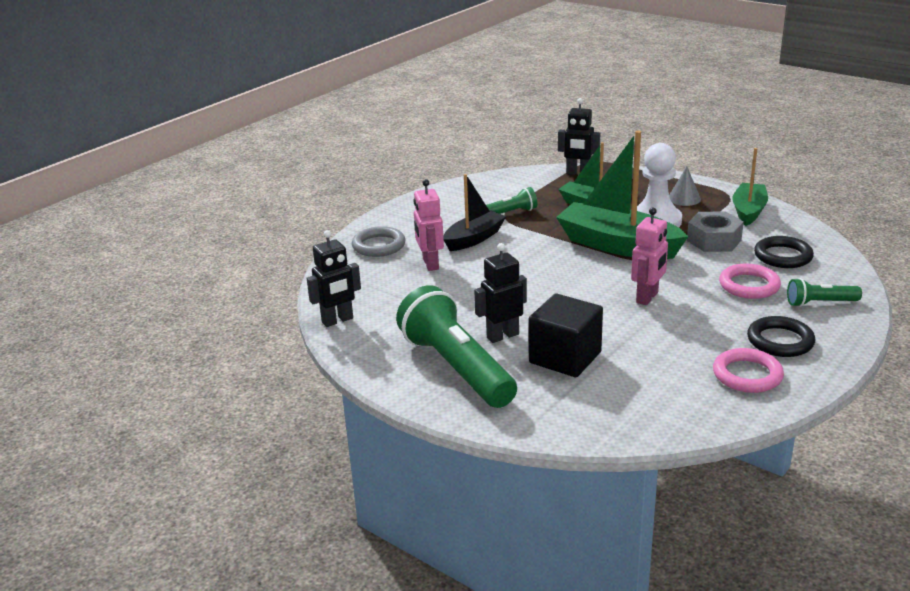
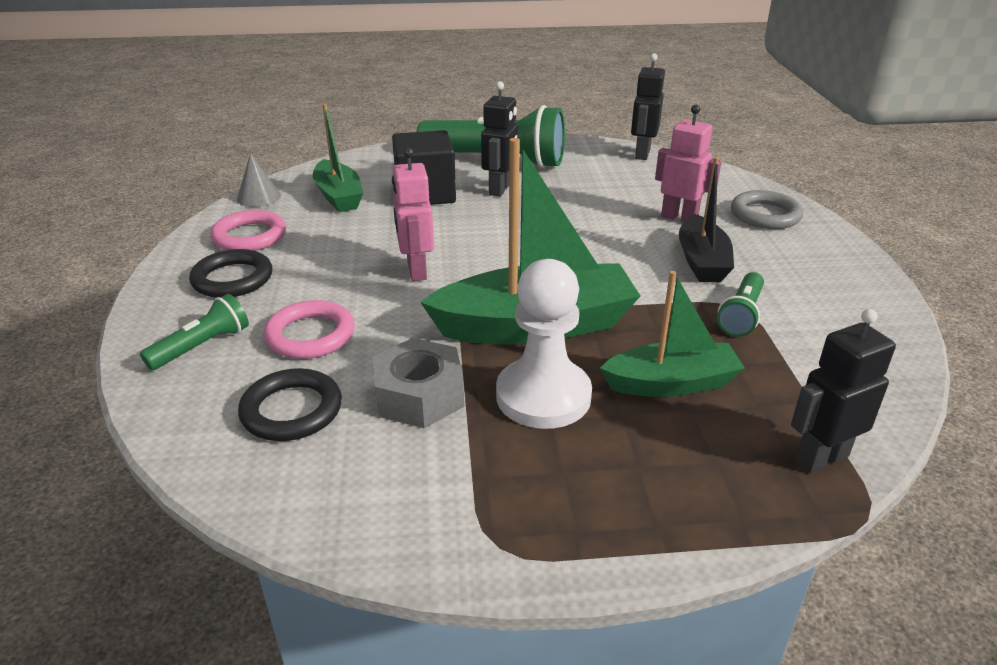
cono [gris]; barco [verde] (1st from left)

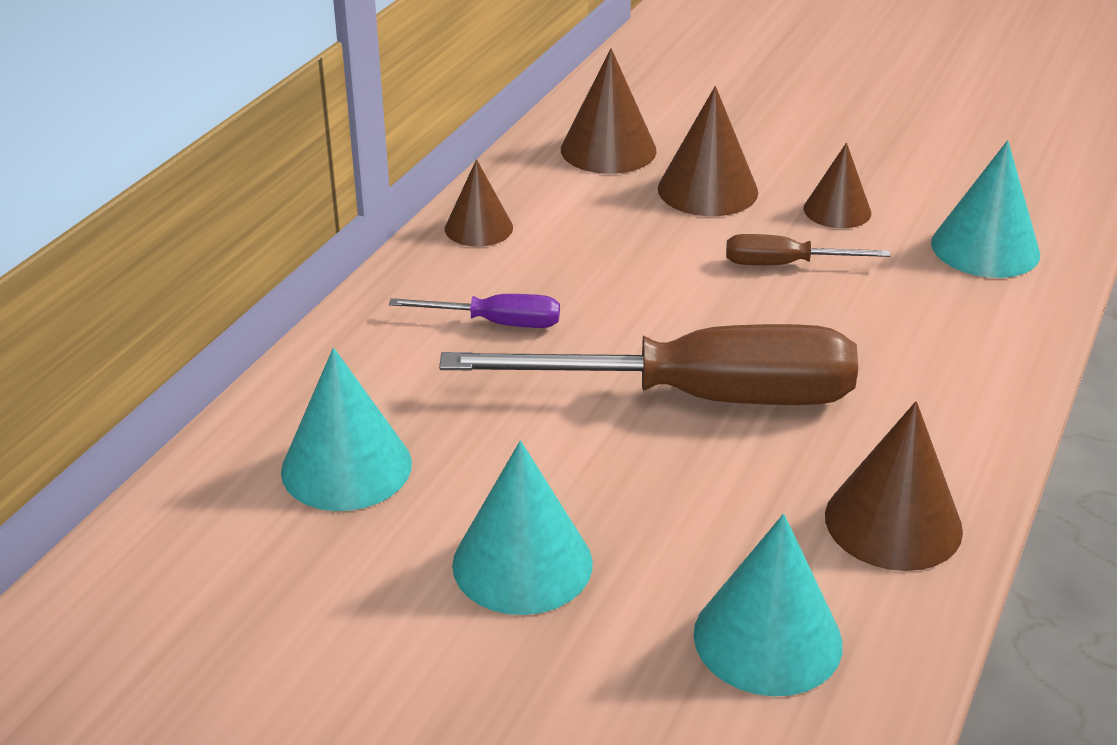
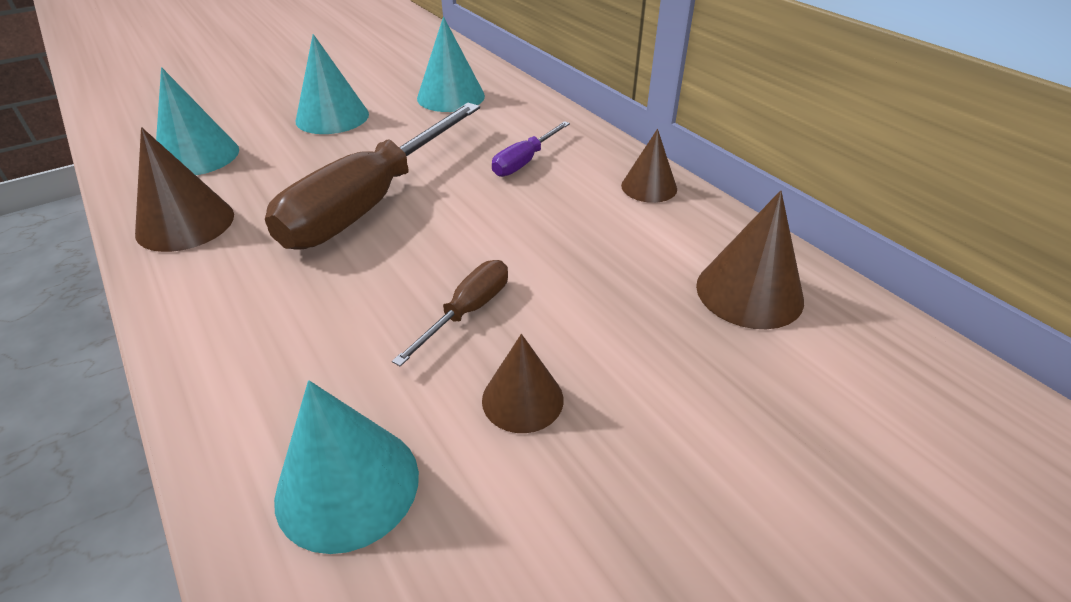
cono [marrón] (3rd from left in the first image)

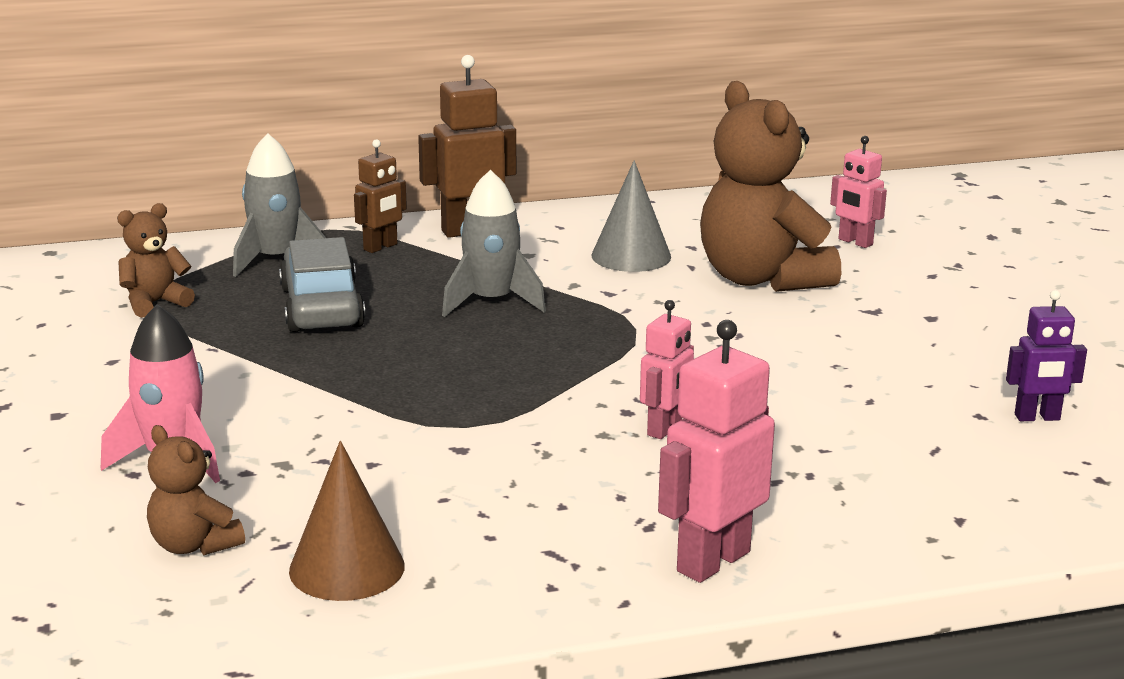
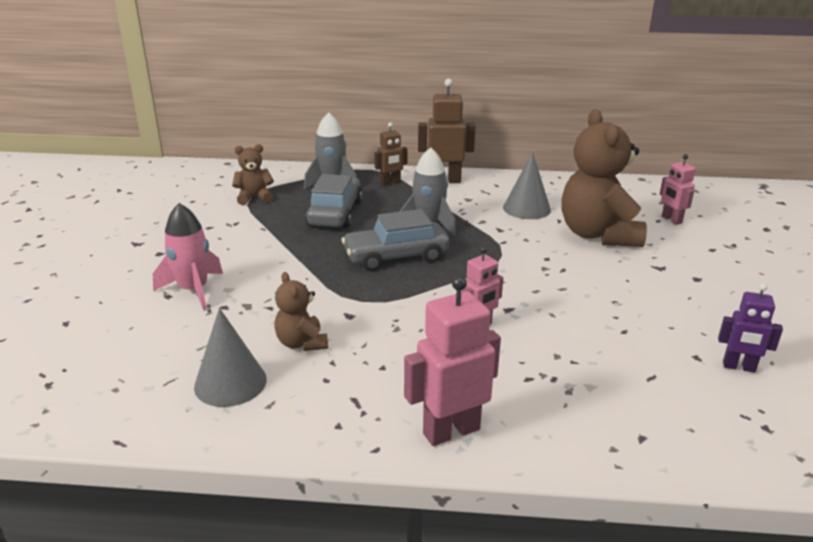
cono [gris] (1st from left); osito [marrón] (2nd from left); coche [gris] (2nd from left)

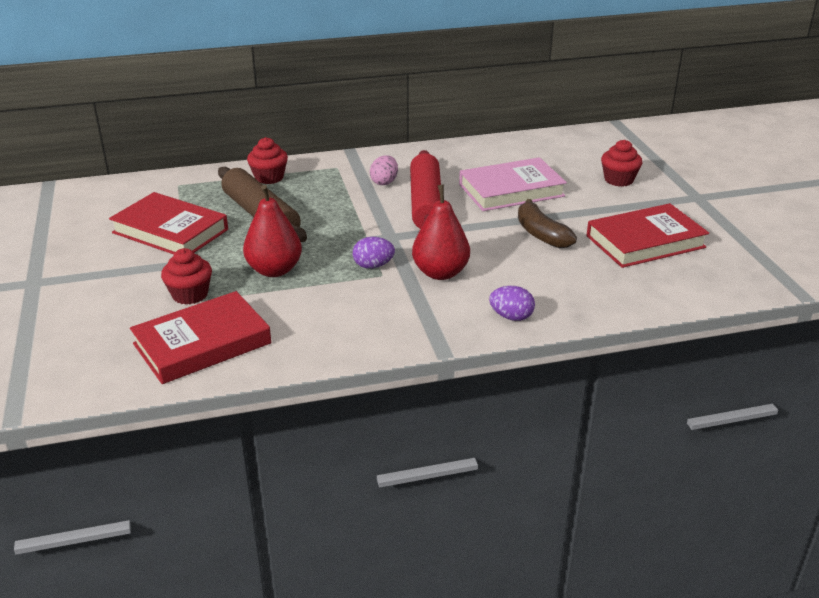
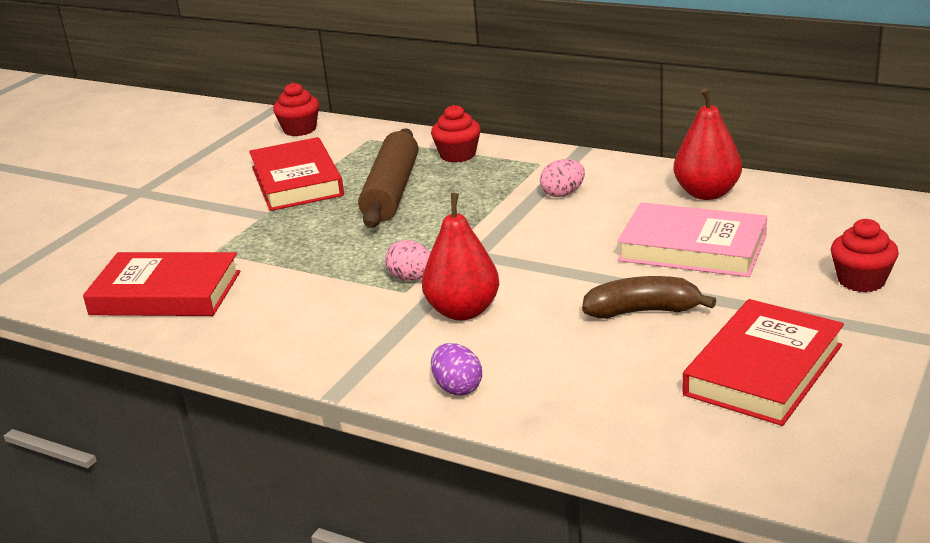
magdalena [rojo] (1st from left); huevo [rosa] (1st from left); plátano [marrón]; pera [rojo] (2nd from left); libro [rojo] (3rd from left); rodillo [rojo]

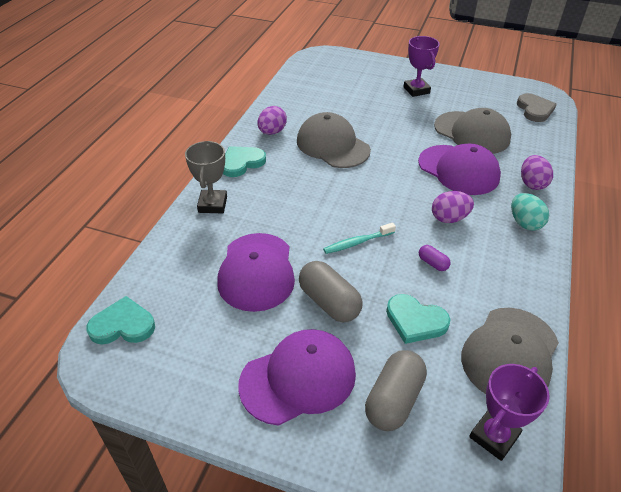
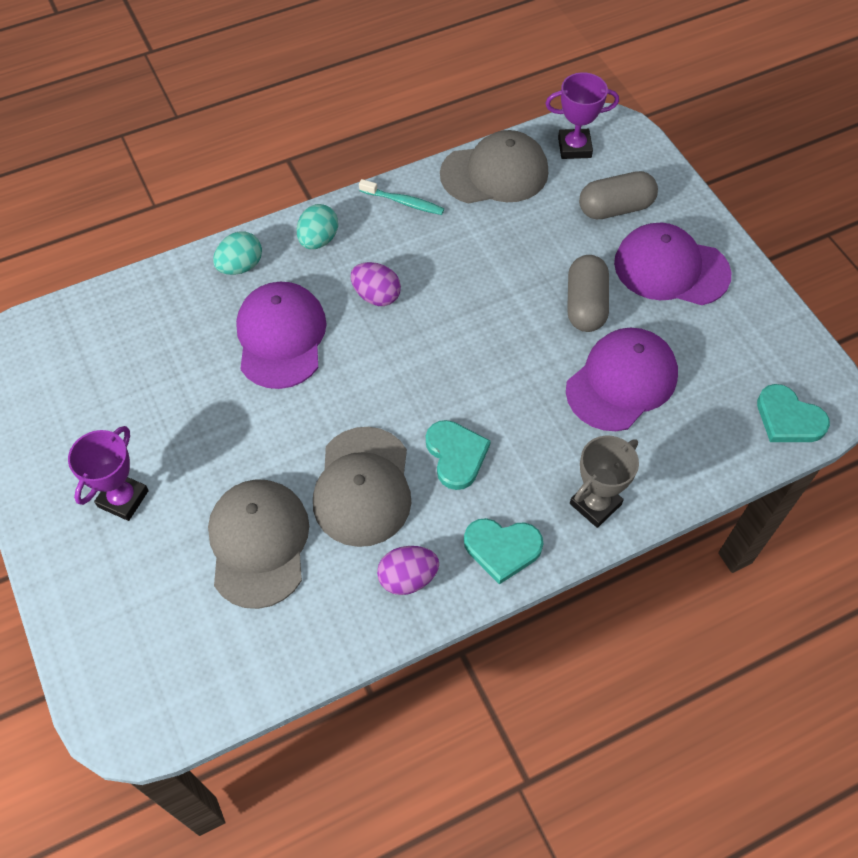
gorra [gris] (1st from left); huevo [turquesa] (1st from left); cepillo de dientes [turquesa]; corazón [turquesa] (1st from left); cápsula [morado]; corazón [gris]

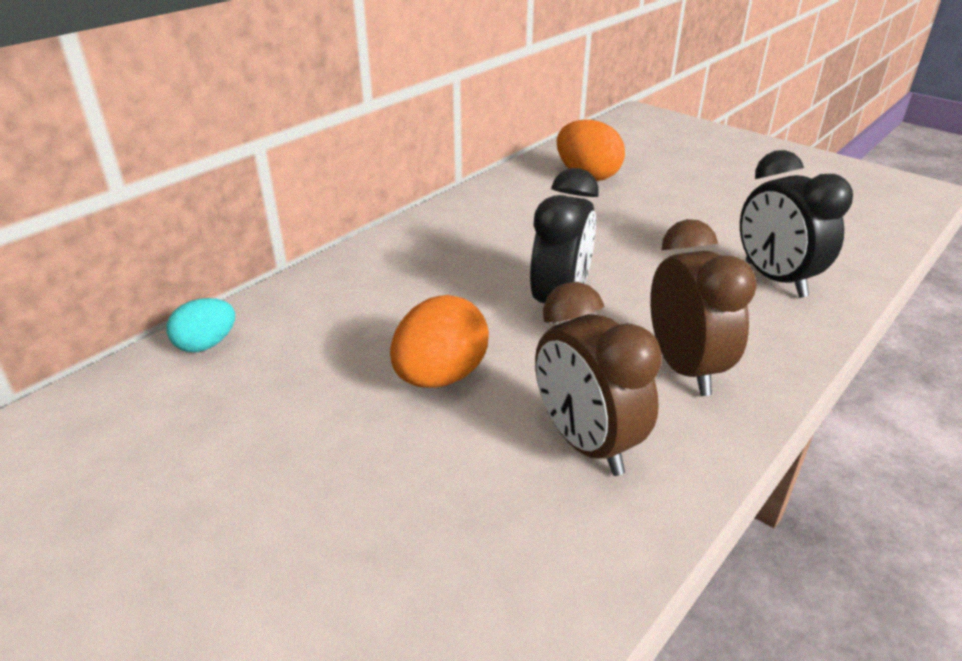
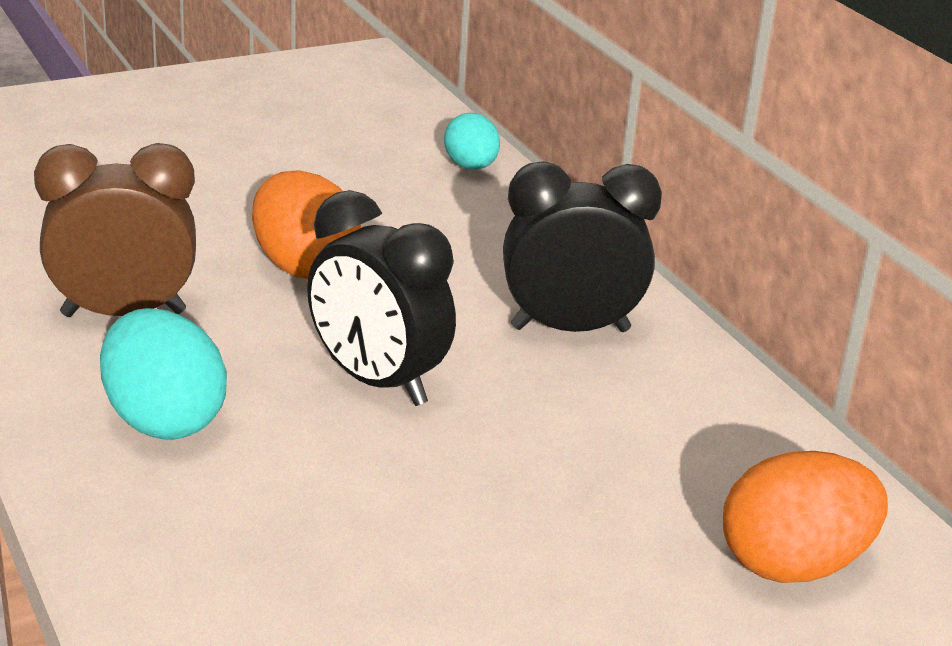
huevo [turquesa] (1st from left); despertador [negro] (2nd from left)

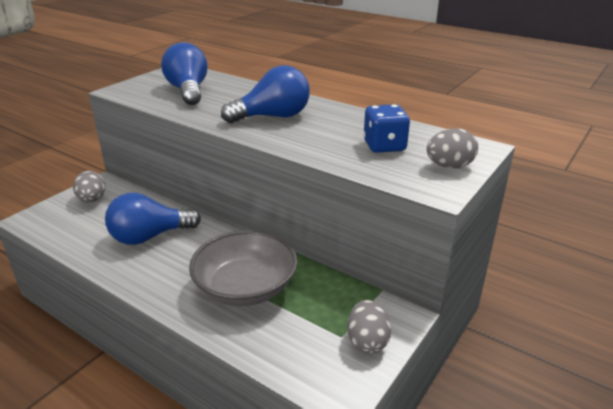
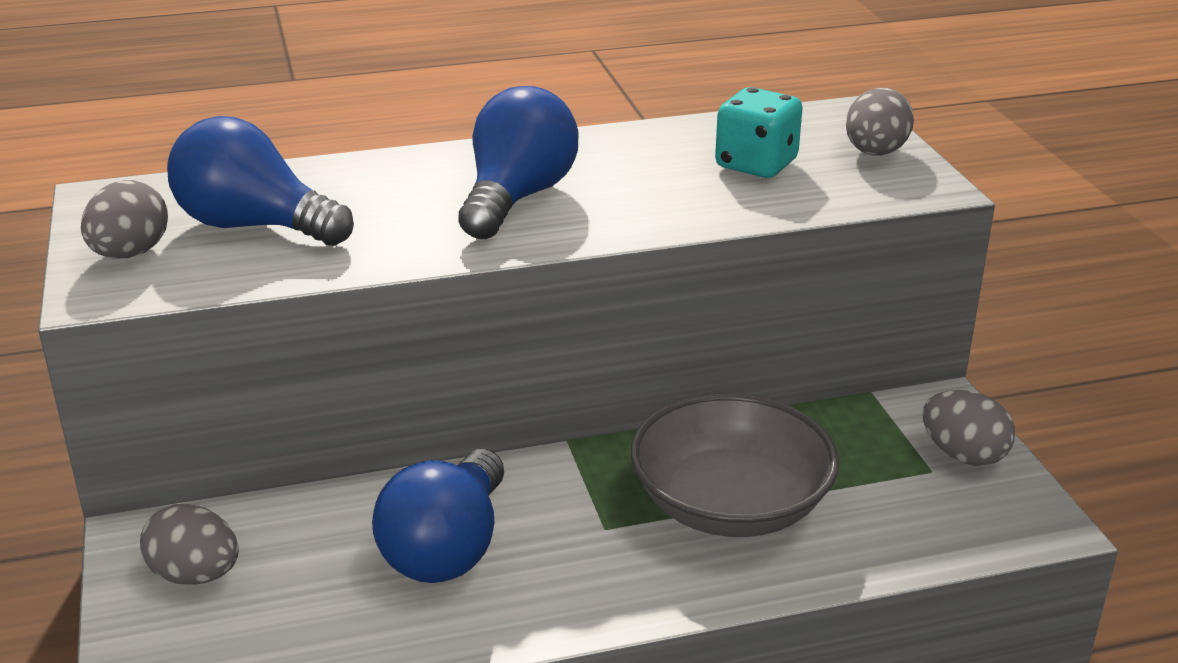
huevo [gris] (1st from left); dado [turquesa]

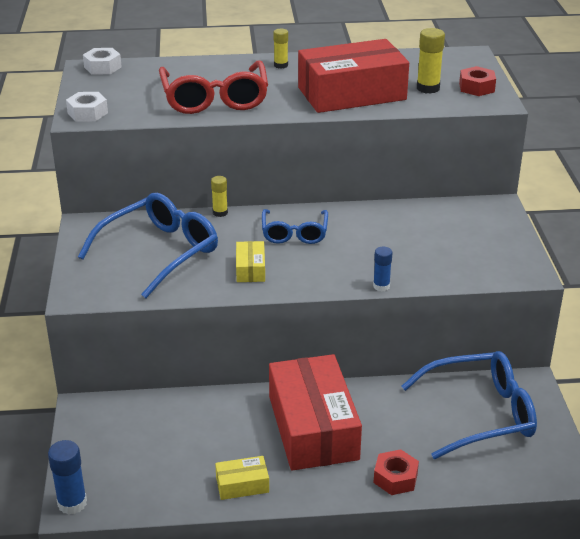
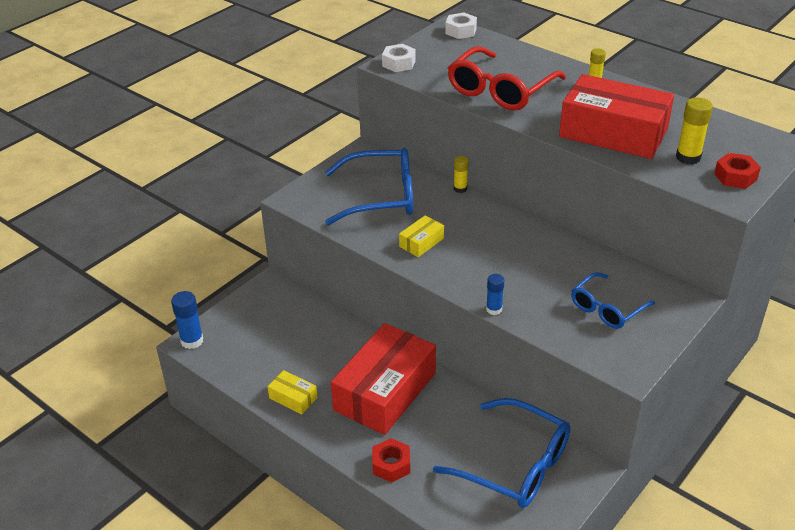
gafas [azul] (3rd from left)

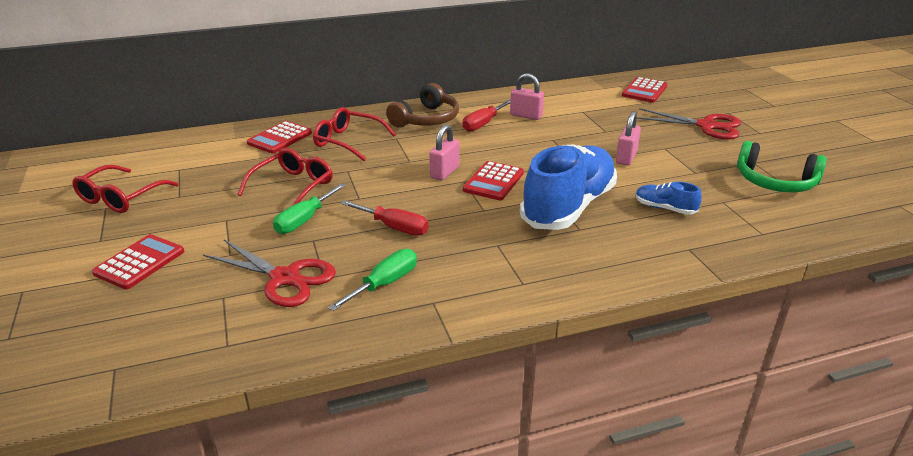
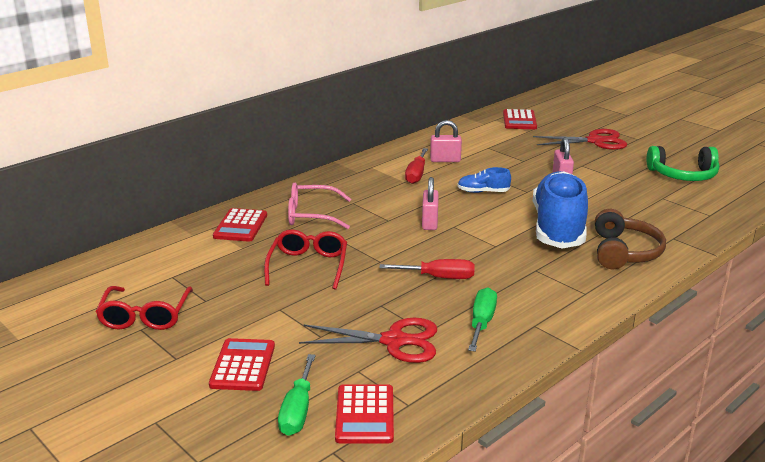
destornillador [verde] (1st from left); gafas [rosa]; calculadora [rojo] (3rd from left); zapato [azul] (1st from left); auriculares [marrón]

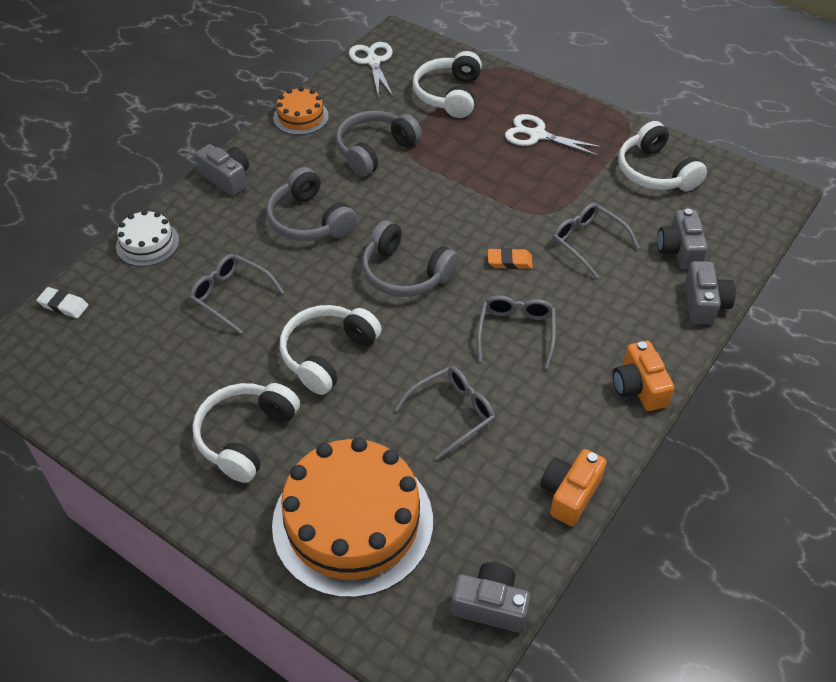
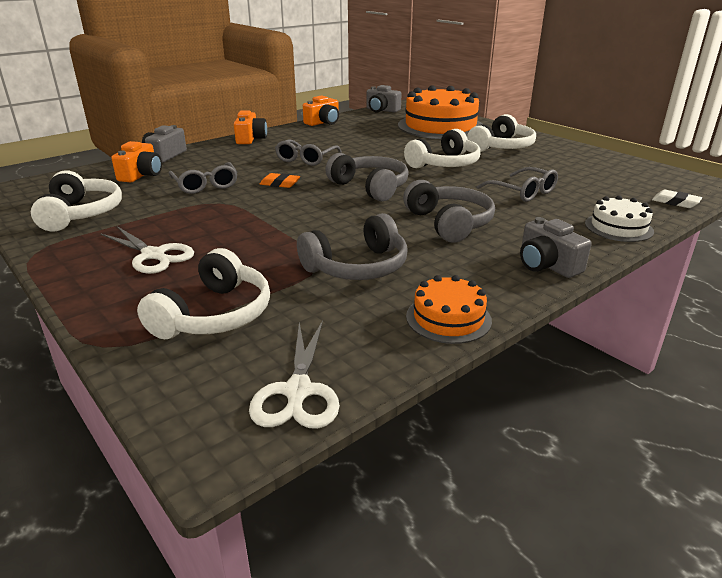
cámara [naranja] (1st from left); gafas [gris] (2nd from left in the first image)

